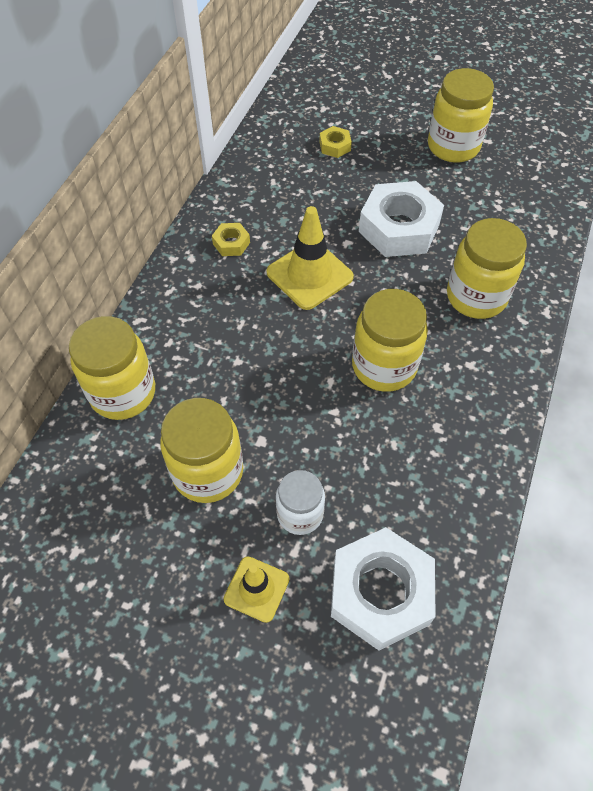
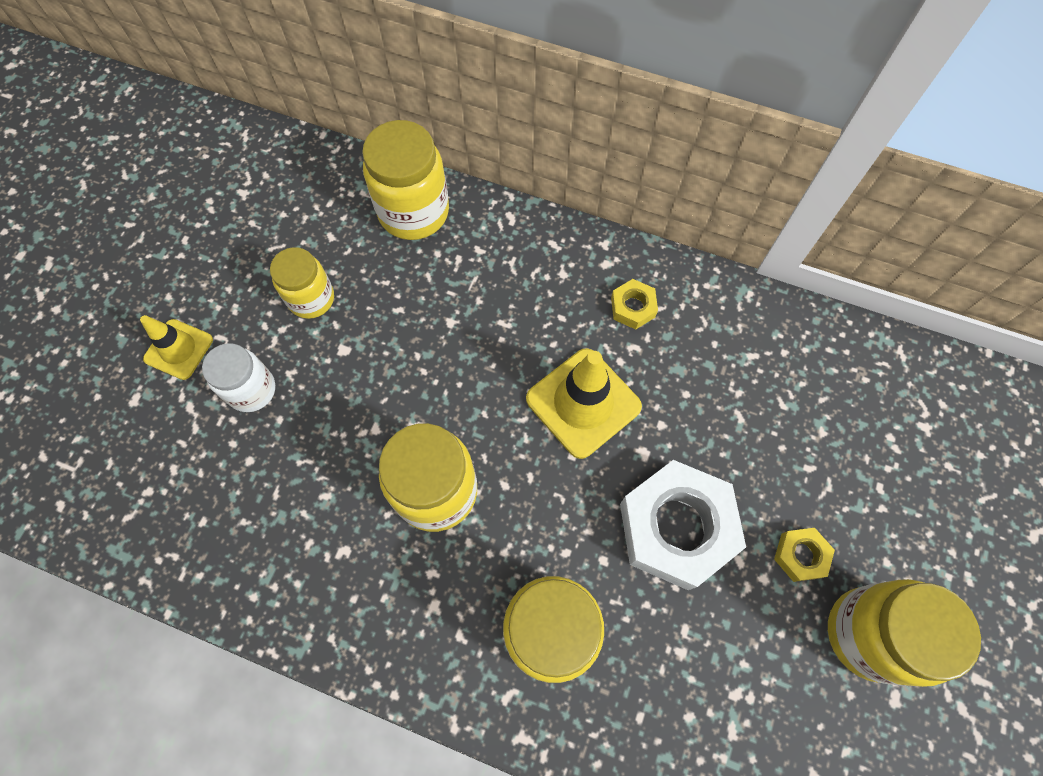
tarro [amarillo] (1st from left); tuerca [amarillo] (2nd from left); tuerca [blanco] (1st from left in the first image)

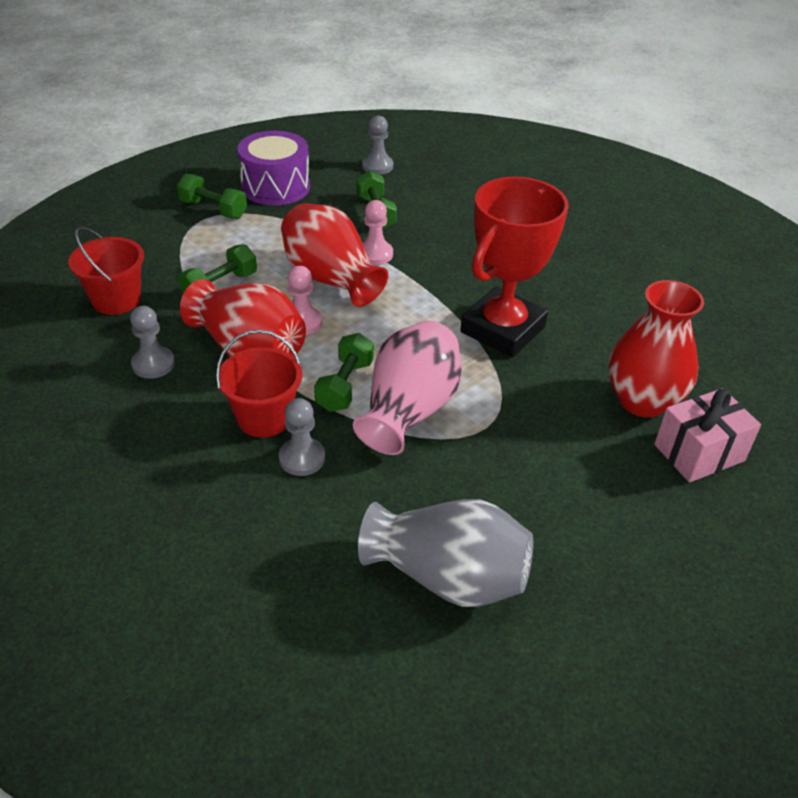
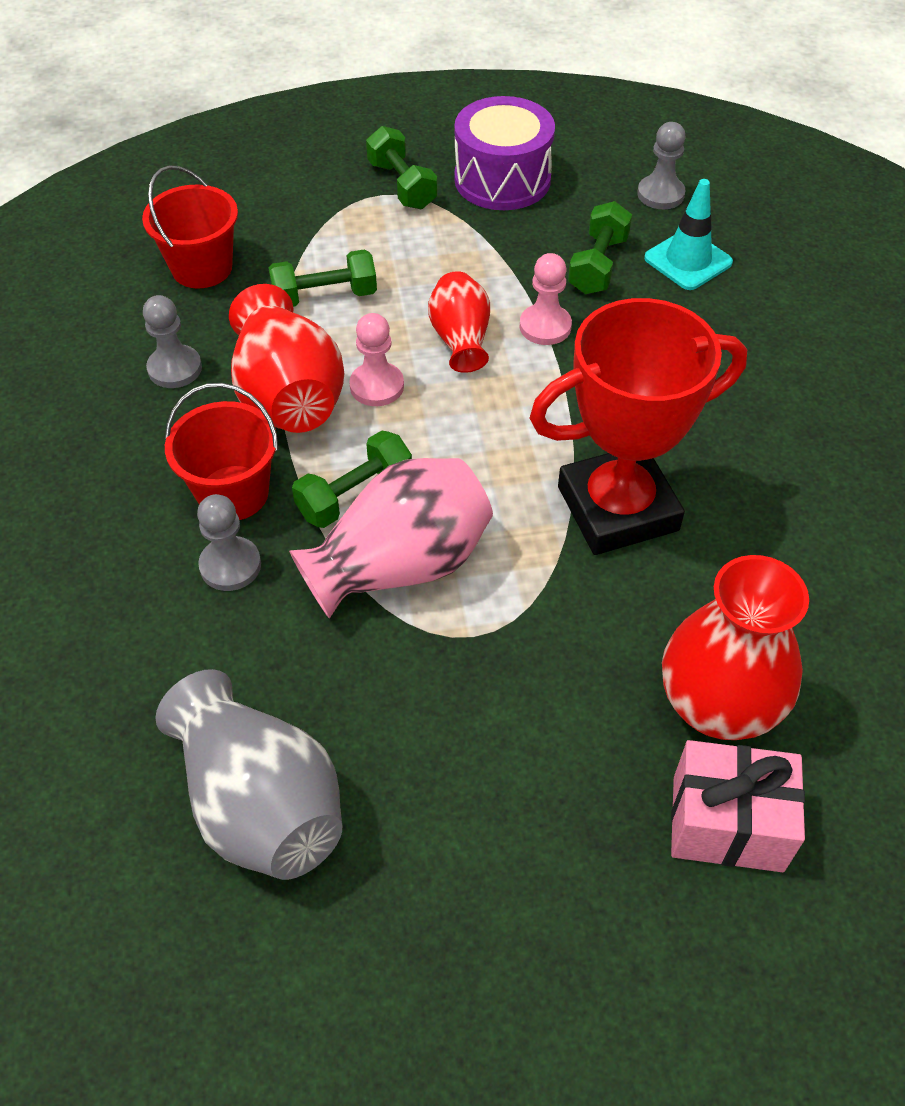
florero [rojo] (2nd from left); cono de tráfico [turquesa]

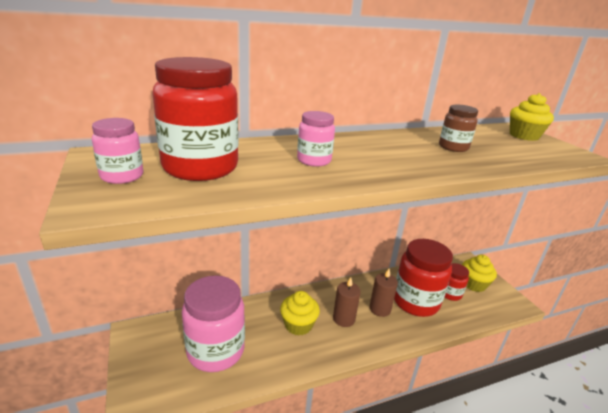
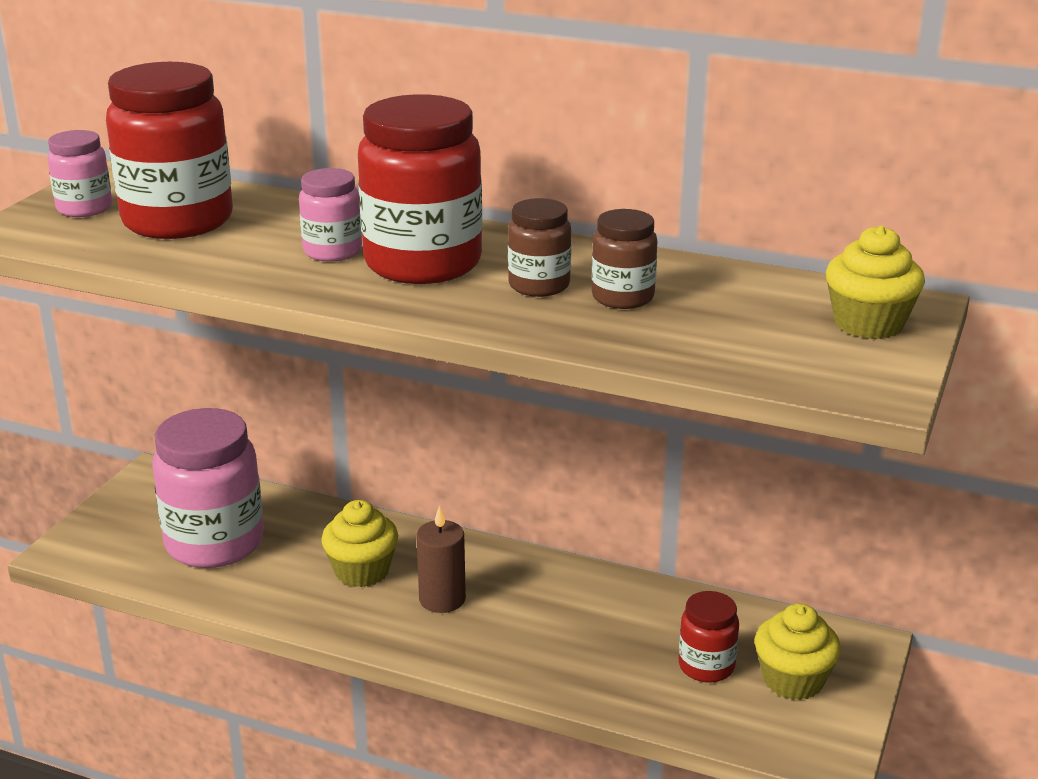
tarro [rojo] (2nd from left); tarro [marrón] (1st from left); vela [marrón] (2nd from left in the first image)

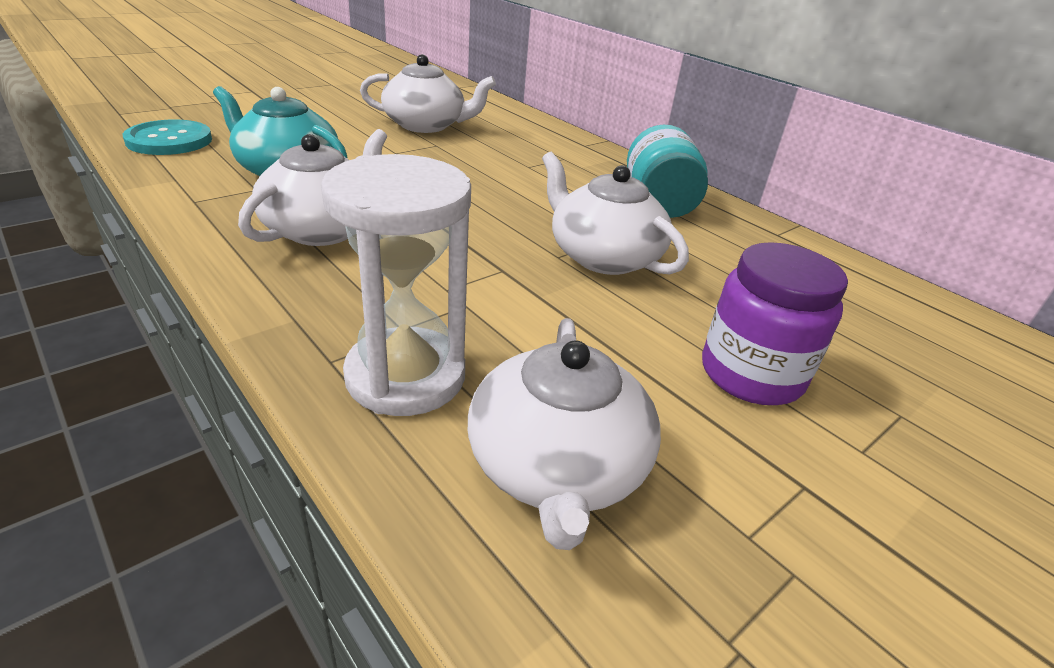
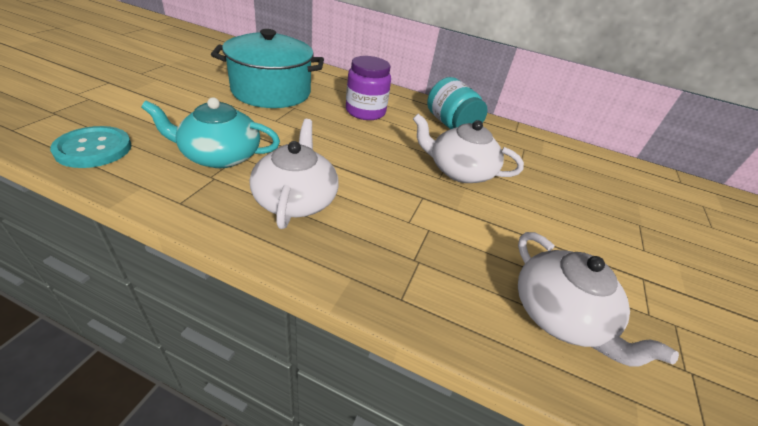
olla [turquesa]; tarro [morado]; reloj de arena [blanco]

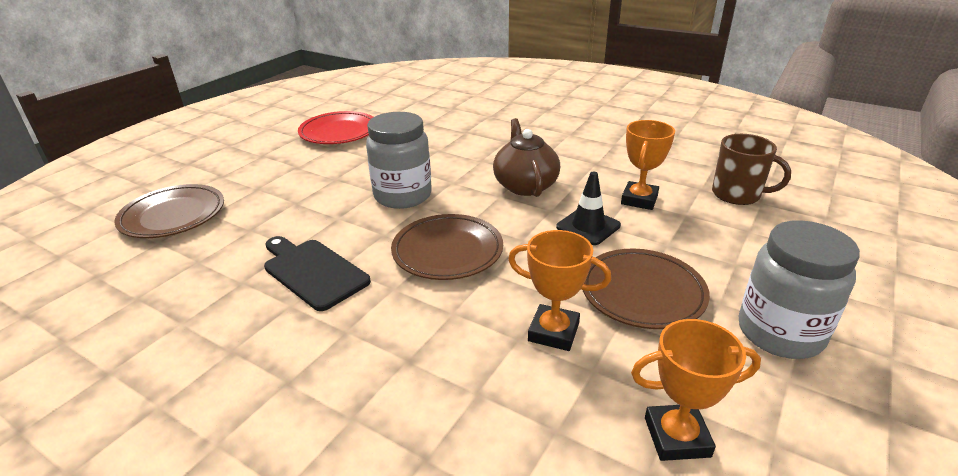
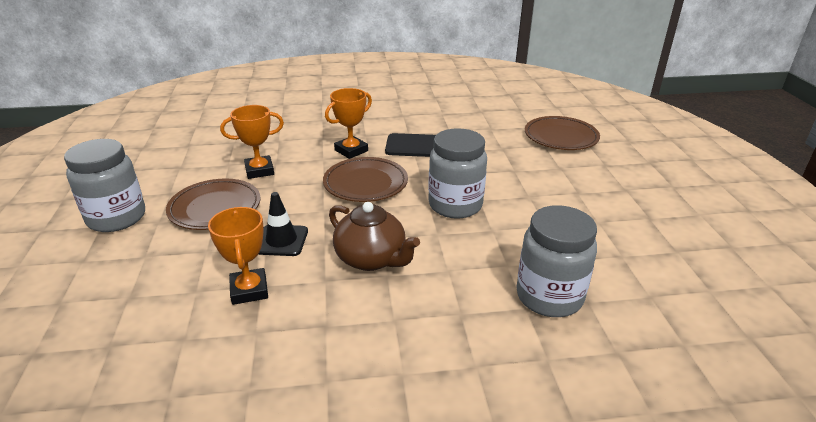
trofeo [naranja] (3rd from left); tarro [gris] (3rd from left); plato [rojo]; taza [marrón]

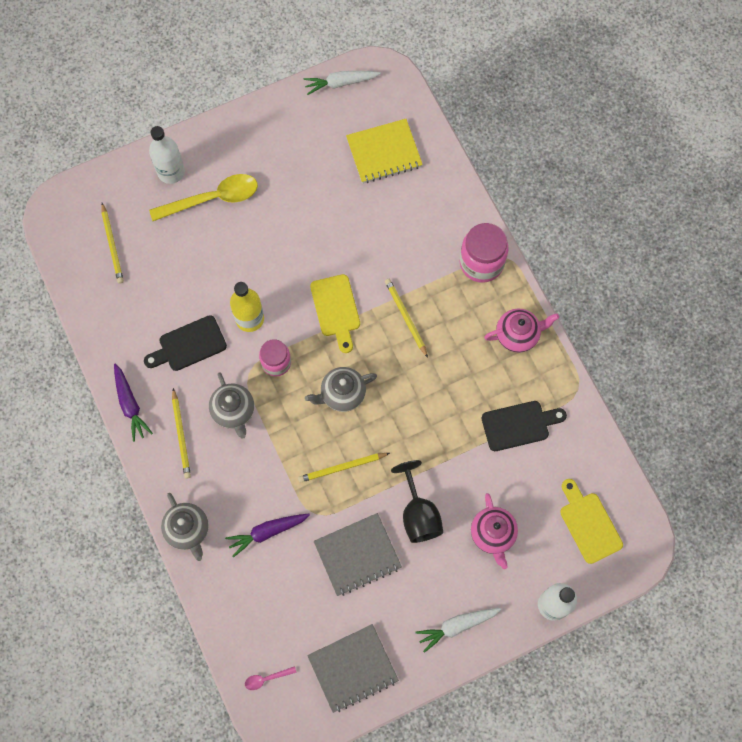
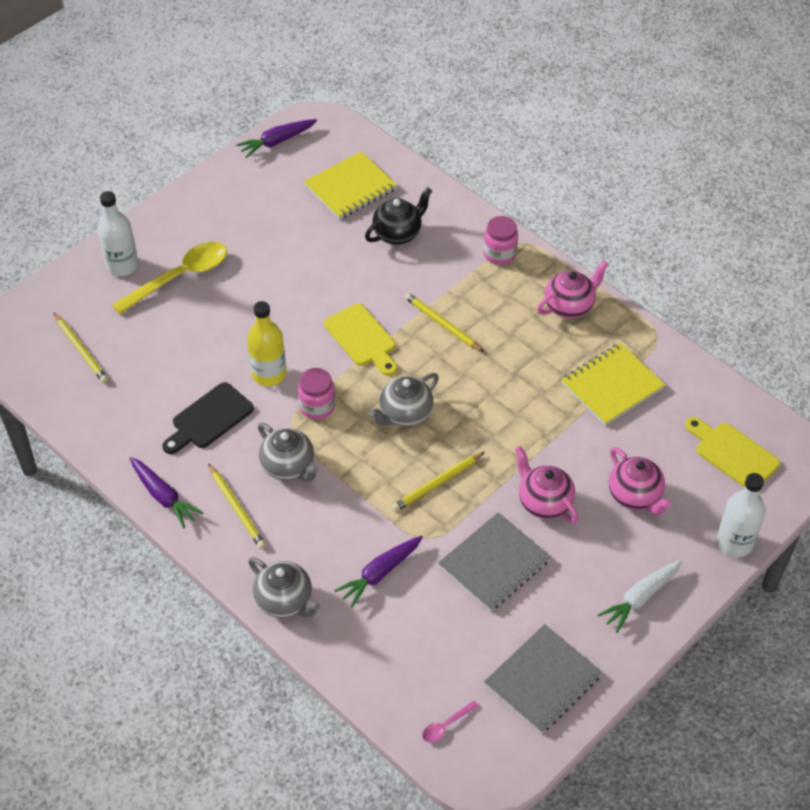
zanahoria [morado] (2nd from left); tetera [negro]; tarro [rosa] (2nd from left); tetera [rosa] (1st from left); cuaderno [amarillo] (2nd from left)

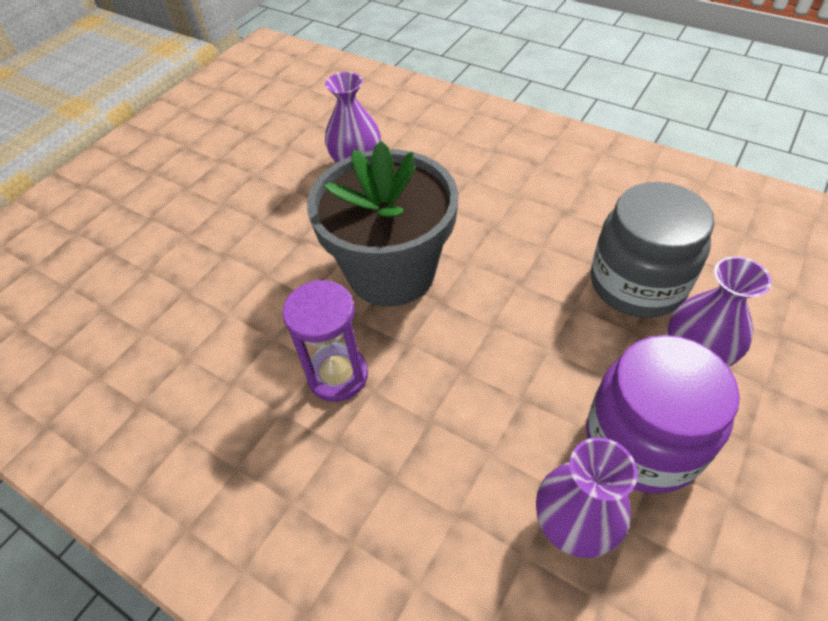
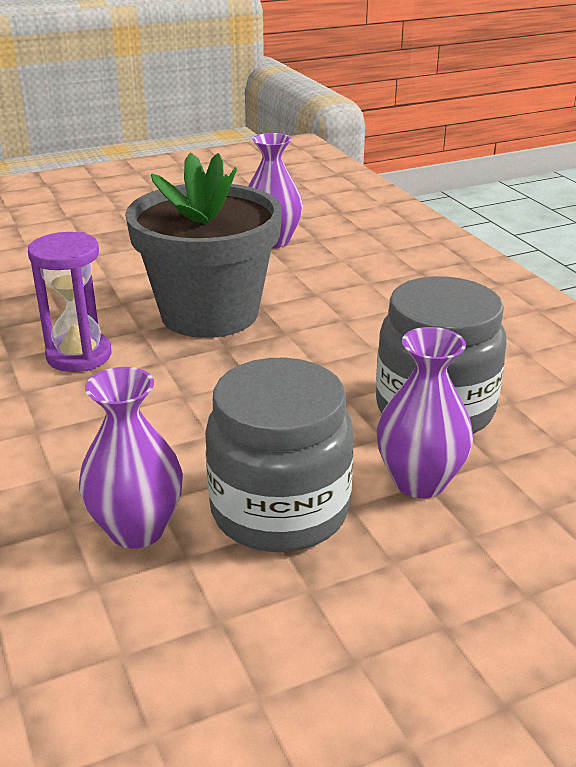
tarro [gris] (1st from left)

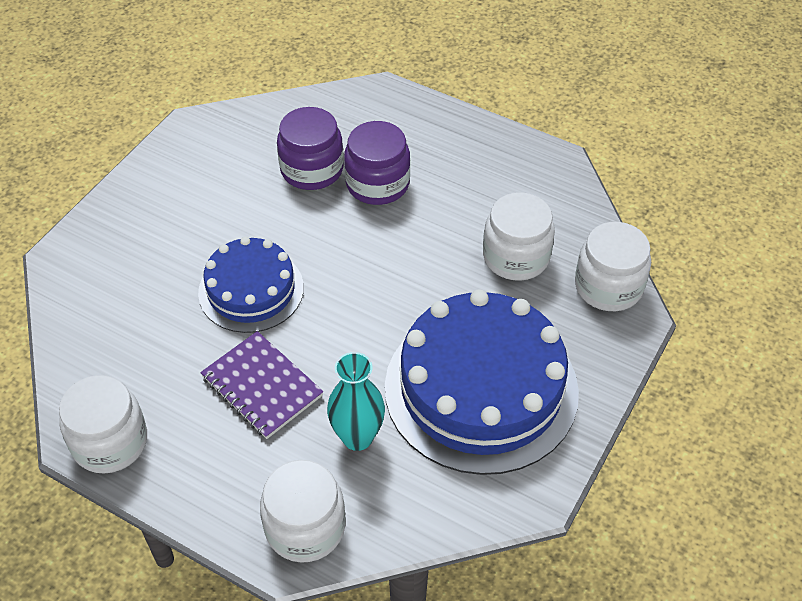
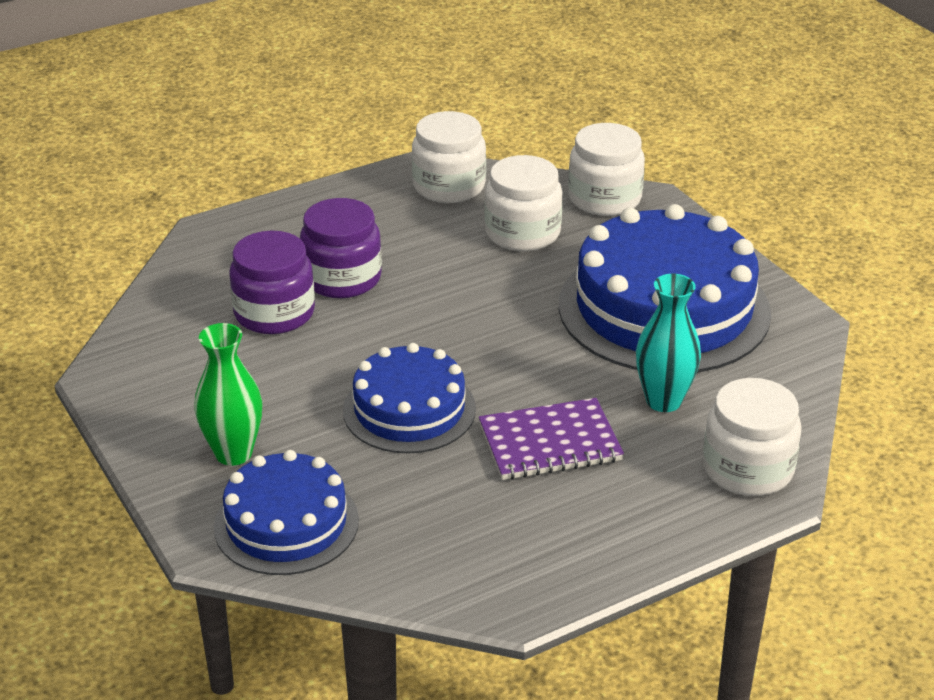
florero [verde]; tarta [azul] (1st from left); tarro [blanco] (1st from left)

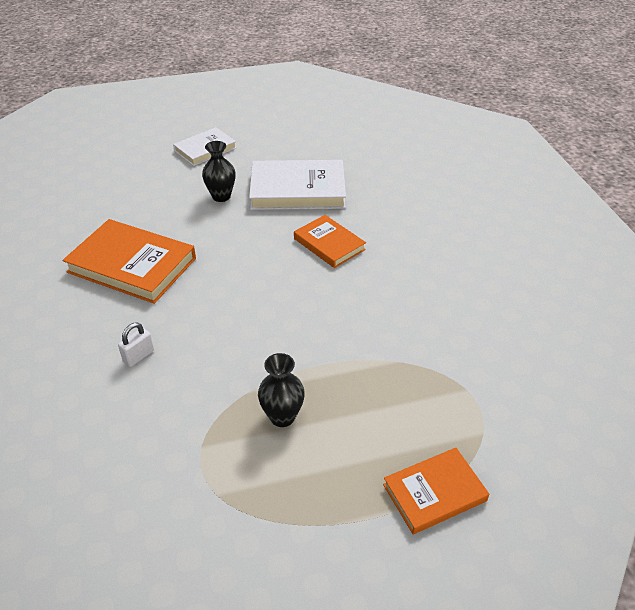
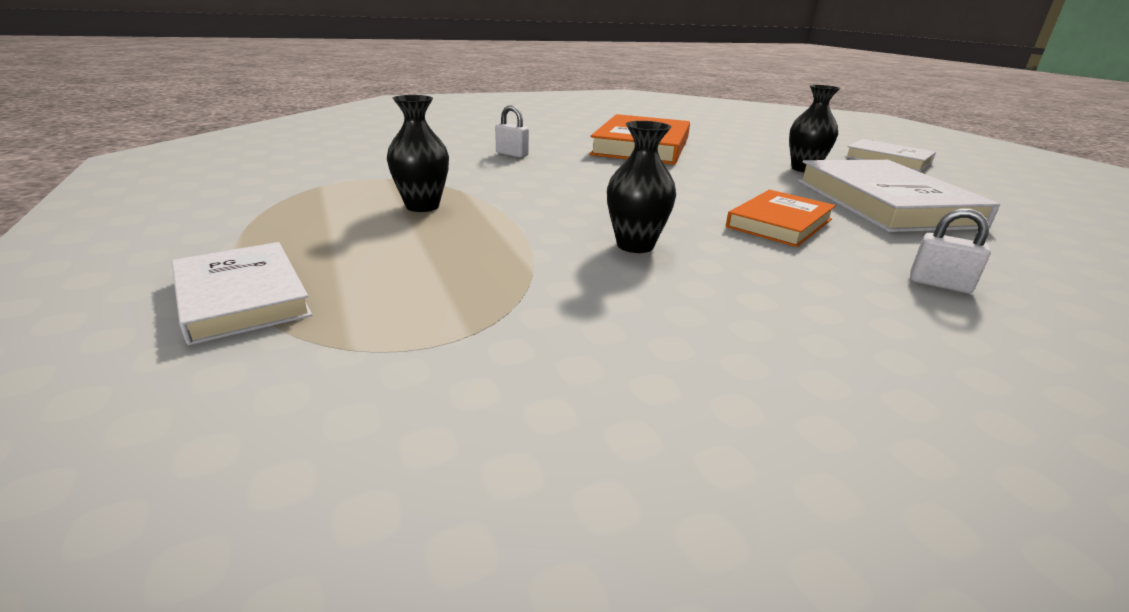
libro [blanco] (1st from left); florero [negro] (2nd from left); candado [blanco] (2nd from left)

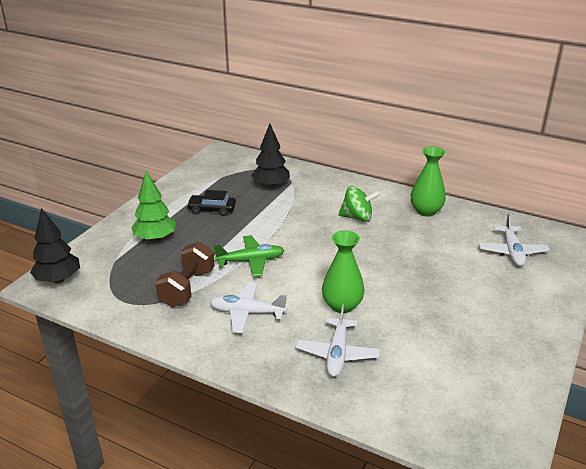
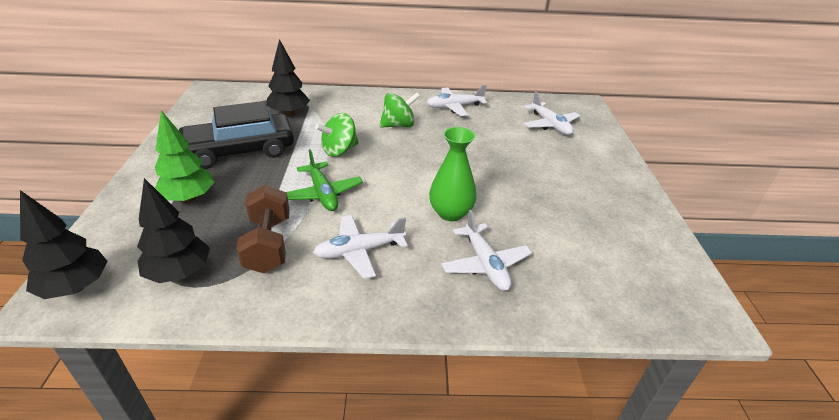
árbol [negro] (2nd from left); coche [negro]; avión [verde]; peonza [verde] (1st from left); avión [blanco] (2nd from left)

